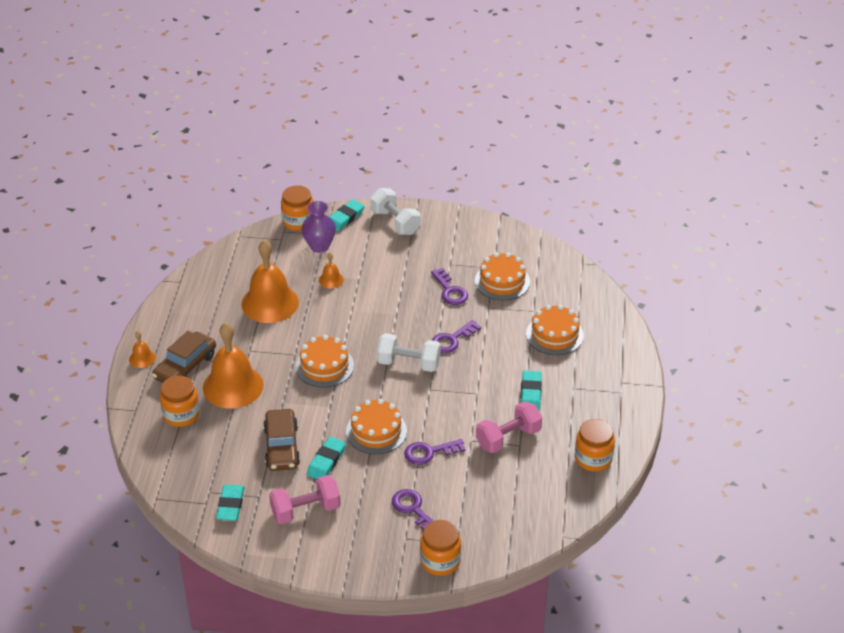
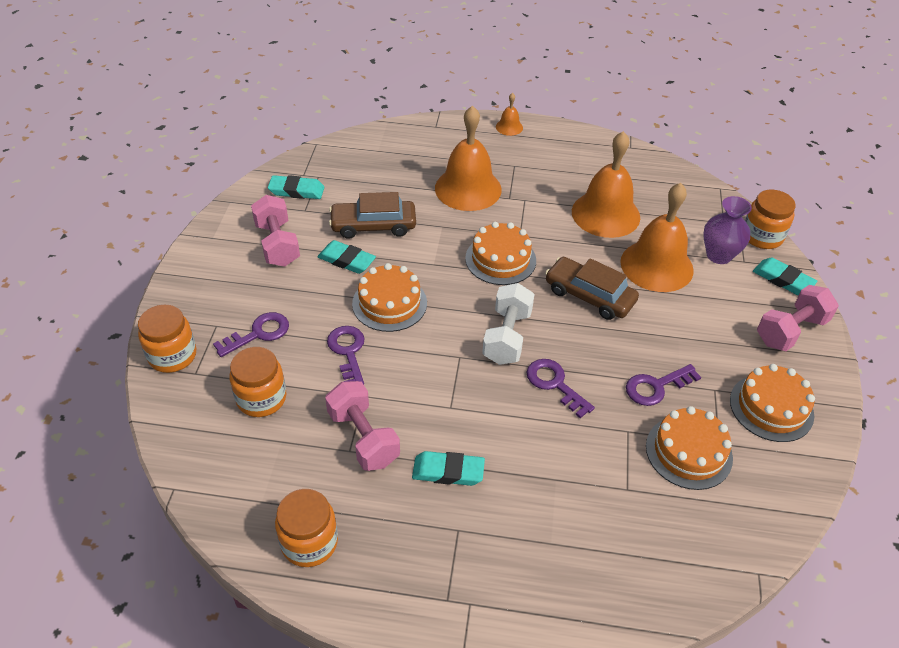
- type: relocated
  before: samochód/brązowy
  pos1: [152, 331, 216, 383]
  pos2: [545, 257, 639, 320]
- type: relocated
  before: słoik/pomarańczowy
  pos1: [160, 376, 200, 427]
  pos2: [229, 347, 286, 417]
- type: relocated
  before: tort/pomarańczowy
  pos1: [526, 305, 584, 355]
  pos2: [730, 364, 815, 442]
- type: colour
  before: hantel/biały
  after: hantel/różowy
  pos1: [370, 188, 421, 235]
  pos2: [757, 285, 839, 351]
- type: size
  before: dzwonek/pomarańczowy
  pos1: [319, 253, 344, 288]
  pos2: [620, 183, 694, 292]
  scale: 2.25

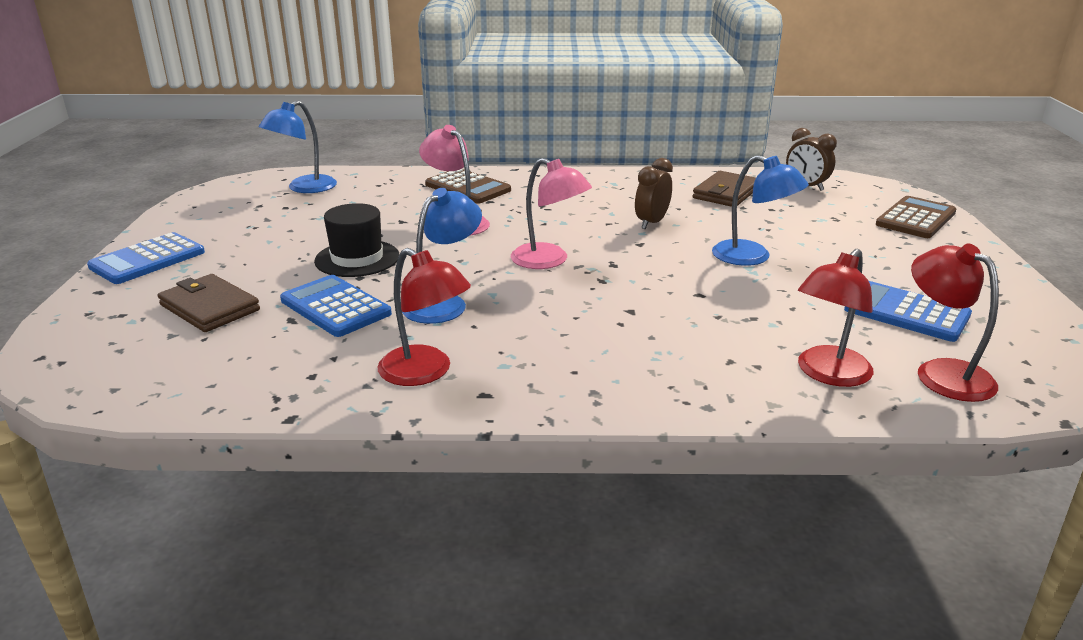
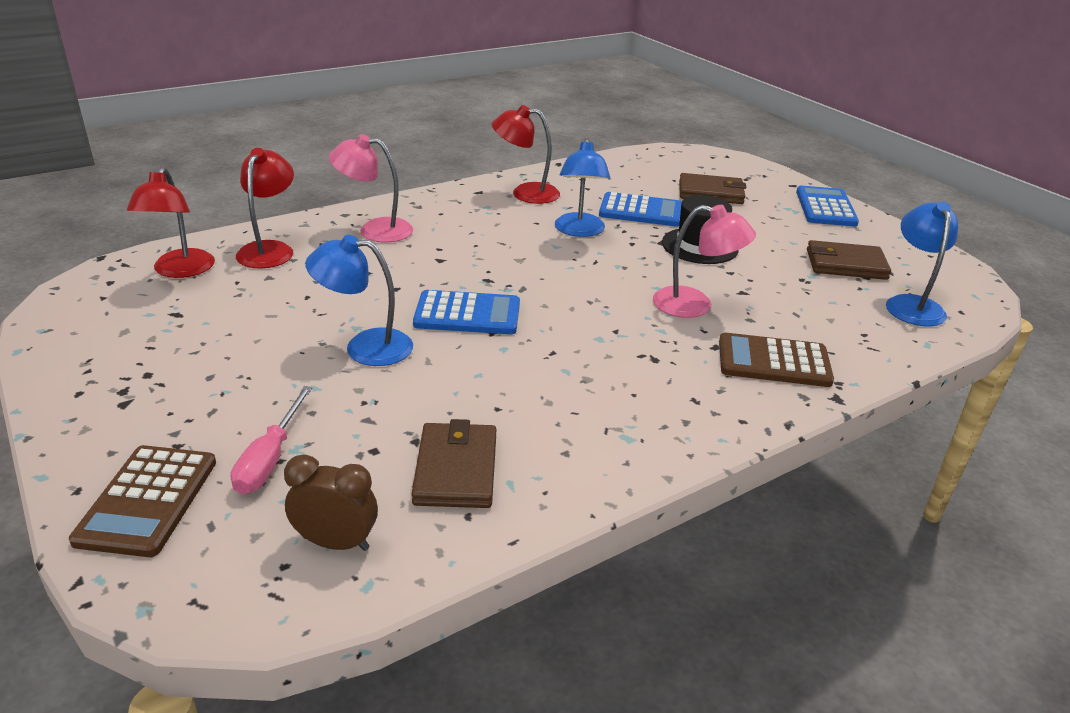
- type: missing
  before: budzik/brązowy
  pos1: [635, 158, 673, 229]
- type: appeared
  after: śrubokręt/różowy
  pos2: [231, 386, 313, 494]
- type: appeared
  after: portfel/brązowy
  pos2: [807, 240, 891, 280]
- type: relocated
  before: lampka/różowy
  pos1: [511, 158, 592, 269]
  pos2: [329, 134, 413, 243]
- type: relocated
  before: kalkulator/niebieski
  pos1: [844, 281, 972, 342]
  pos2: [413, 290, 520, 334]
- type: spun
  before: lampka/czerwony
  pos1: [911, 244, 999, 402]
  pos2: [127, 167, 215, 278]
  turn: 60

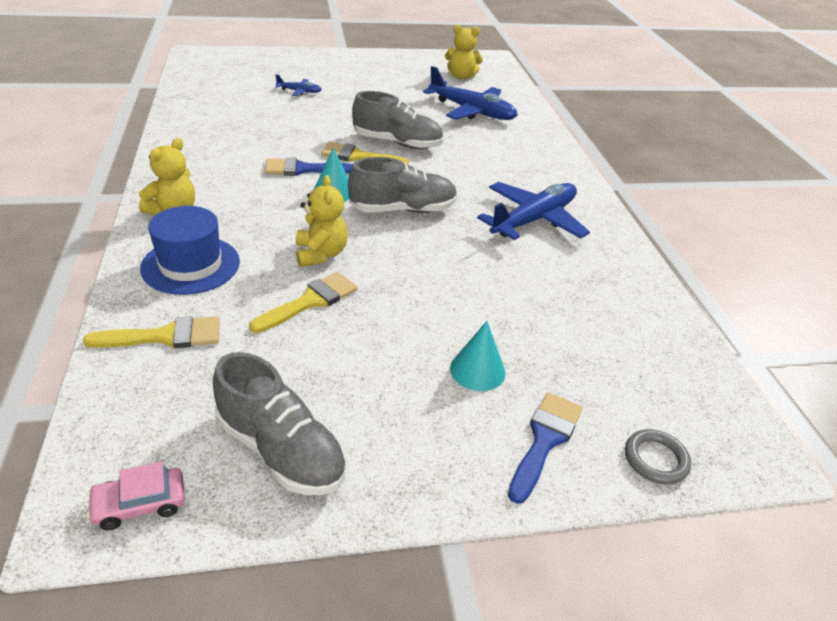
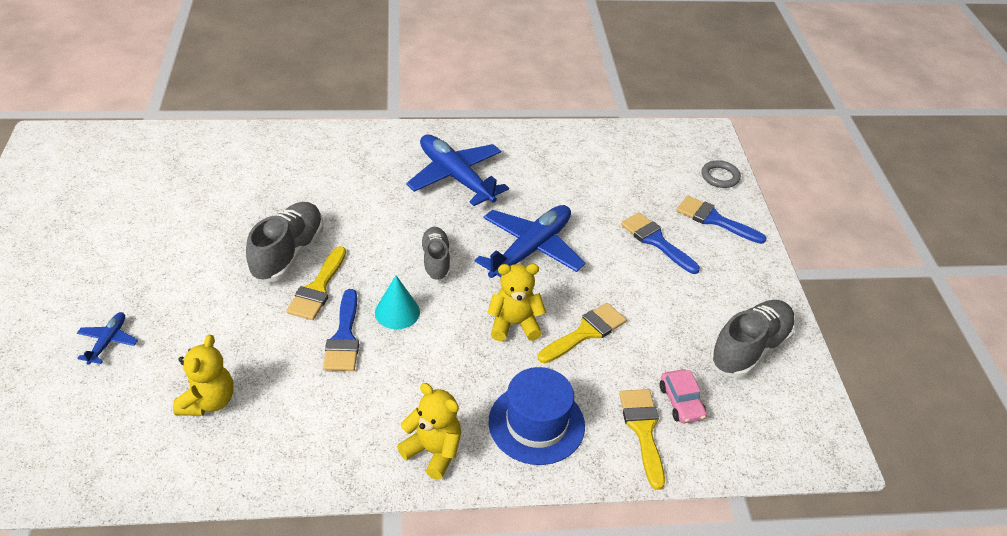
- type: relocated
  before: samochód/różowy
  pos1: [87, 462, 185, 530]
  pos2: [660, 370, 707, 423]
- type: relocated
  before: samolot/niebieski
  pos1: [423, 66, 518, 120]
  pos2: [475, 205, 585, 278]
- type: relocated
  before: miś/żółty
  pos1: [445, 25, 483, 79]
  pos2: [173, 334, 234, 416]
- type: exchanged
  before: stożek/turkusowy
  after: pędzel/niebieski
  pos1: [450, 321, 505, 391]
  pos2: [621, 212, 700, 274]
- type: spun
  before: pędzel/żółty
  pos1: [249, 272, 358, 333]
  pos2: [538, 303, 626, 363]
  turn: 90
- type: size
  before: but/szary
  pos1: [348, 157, 457, 213]
  pos2: [420, 227, 450, 282]
  scale: 0.65

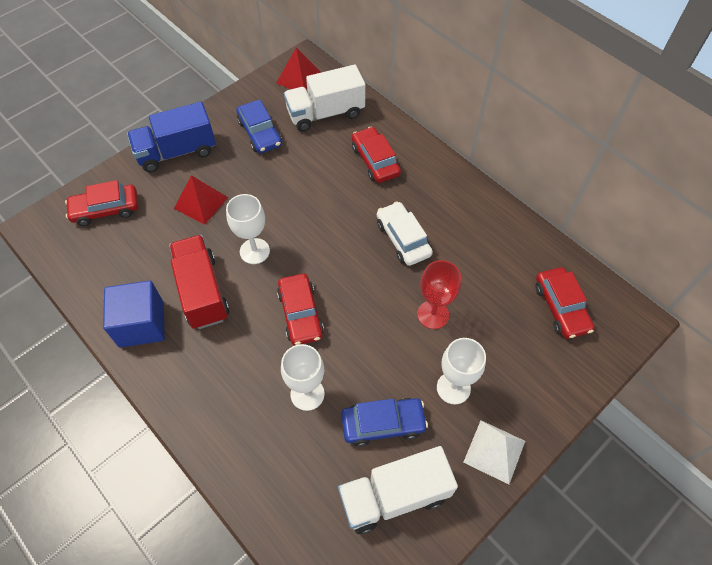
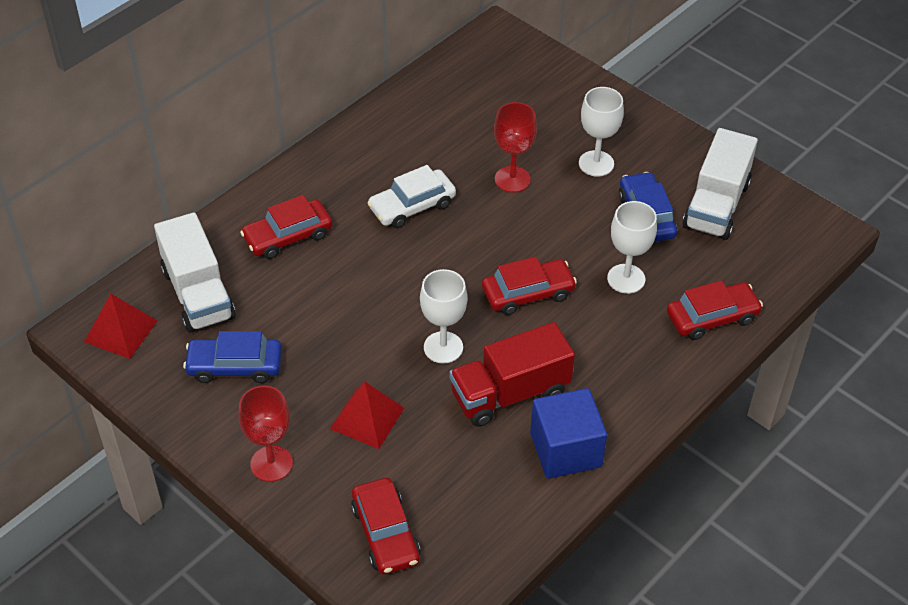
- type: missing
  before: piramida/biały
  pos1: [463, 420, 525, 485]
- type: relocated
  before: samochód/czerwony
  pos1: [535, 267, 595, 339]
  pos2: [667, 280, 763, 340]
- type: exchanged
  before: ciężarówka/niebieski
  after: kielich/czerwony
  pos1: [127, 102, 216, 172]
  pos2: [238, 386, 293, 482]
- type: spun
  before: samochód/niebieski
  pos1: [236, 100, 282, 153]
  pos2: [183, 331, 282, 383]
  turn: -150
- type: spun
  before: ciężarówka/biały
  pos1: [338, 446, 458, 534]
  pos2: [682, 128, 758, 240]
  turn: 45

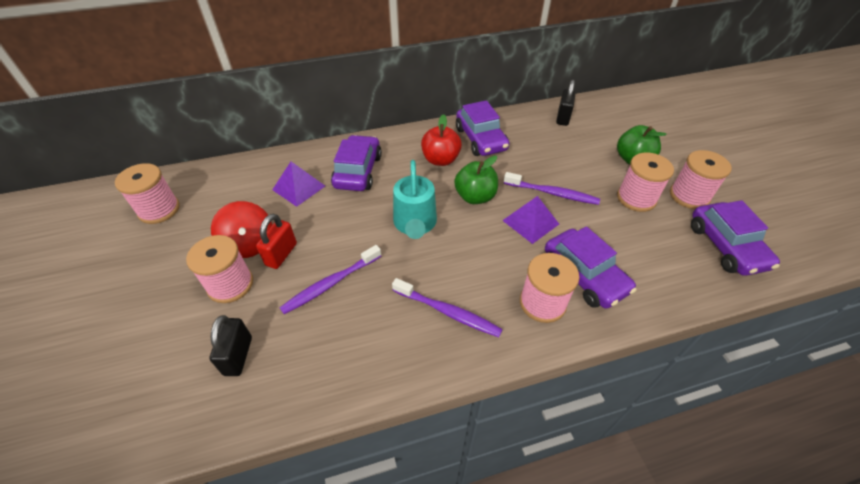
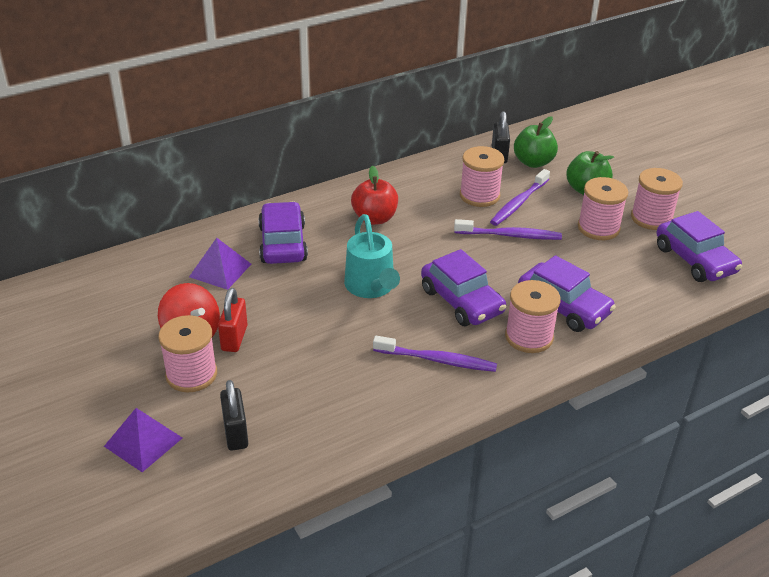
- type: relocated
  before: szpulka/różowy
  pos1: [115, 163, 180, 224]
  pos2: [460, 146, 504, 207]
- type: relocated
  before: szczoteczka do zębów/fioletowy
  pos1: [279, 245, 381, 314]
  pos2: [490, 169, 550, 226]
- type: relocated
  before: jabłko/zielony
  pos1: [454, 156, 498, 204]
  pos2: [514, 116, 558, 168]
- type: relocated
  before: samochód/fioletowy
  pos1: [456, 100, 509, 156]
  pos2: [421, 249, 506, 326]
- type: relocated
  before: piramida/fioletowy
  pos1: [502, 196, 559, 244]
  pos2: [104, 408, 182, 472]

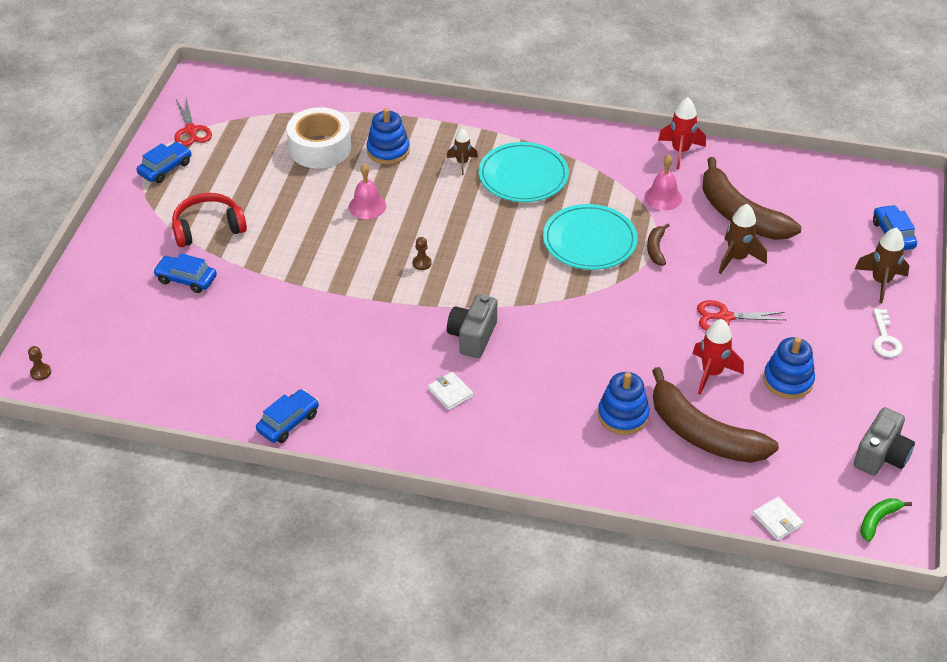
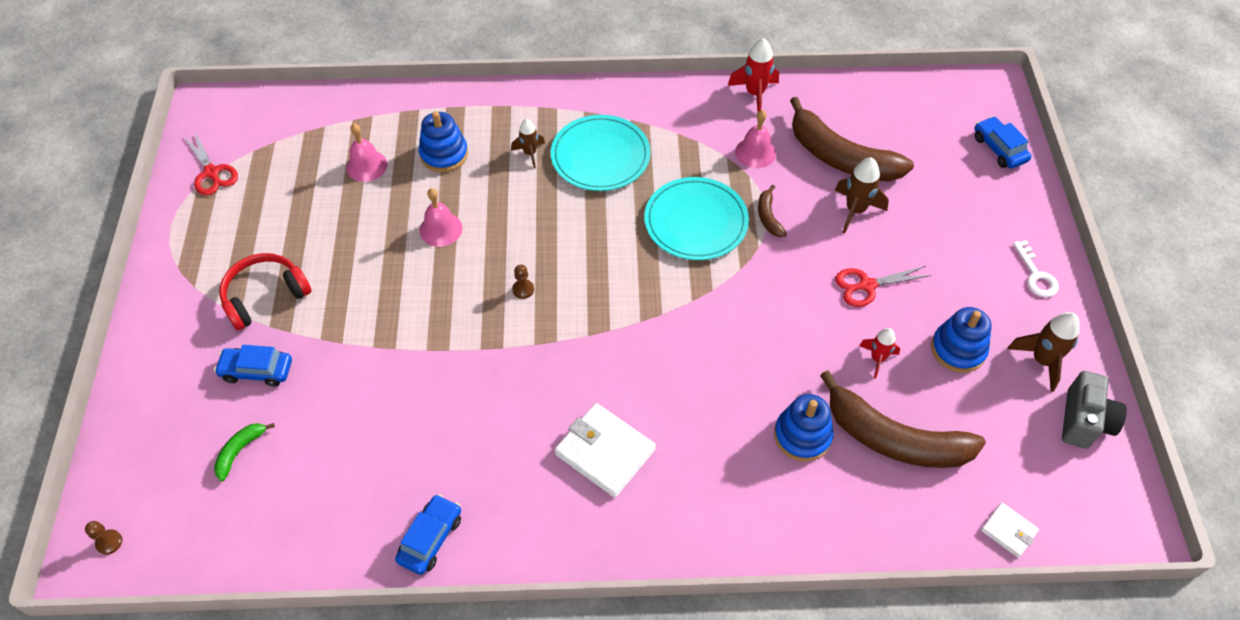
- type: missing
  before: samochód/niebieski
  pos1: [137, 142, 191, 183]
- type: missing
  before: aparat fotograficzny/szary
  pos1: [447, 294, 497, 358]
- type: relocated
  before: rakieta/brązowy
  pos1: [855, 227, 910, 303]
  pos2: [1007, 312, 1080, 392]
- type: relocated
  before: banan/zielony
  pos1: [860, 498, 912, 542]
  pos2: [214, 423, 275, 481]
- type: exchanged
  before: taśma klejąca/biały
  after: dzwonek/różowy
  pos1: [287, 107, 351, 168]
  pos2: [346, 123, 388, 182]
- type: size
  before: portfel/biały
  pos1: [428, 372, 473, 410]
  pos2: [555, 403, 656, 498]
  scale: 1.87
- type: size
  before: rakieta/czerwony
  pos1: [692, 319, 744, 395]
  pos2: [859, 328, 900, 379]
  scale: 0.65

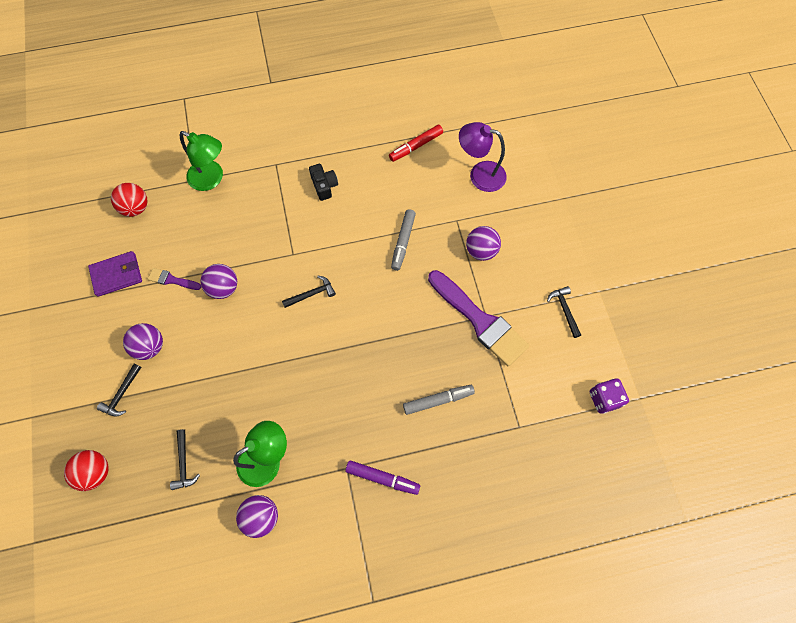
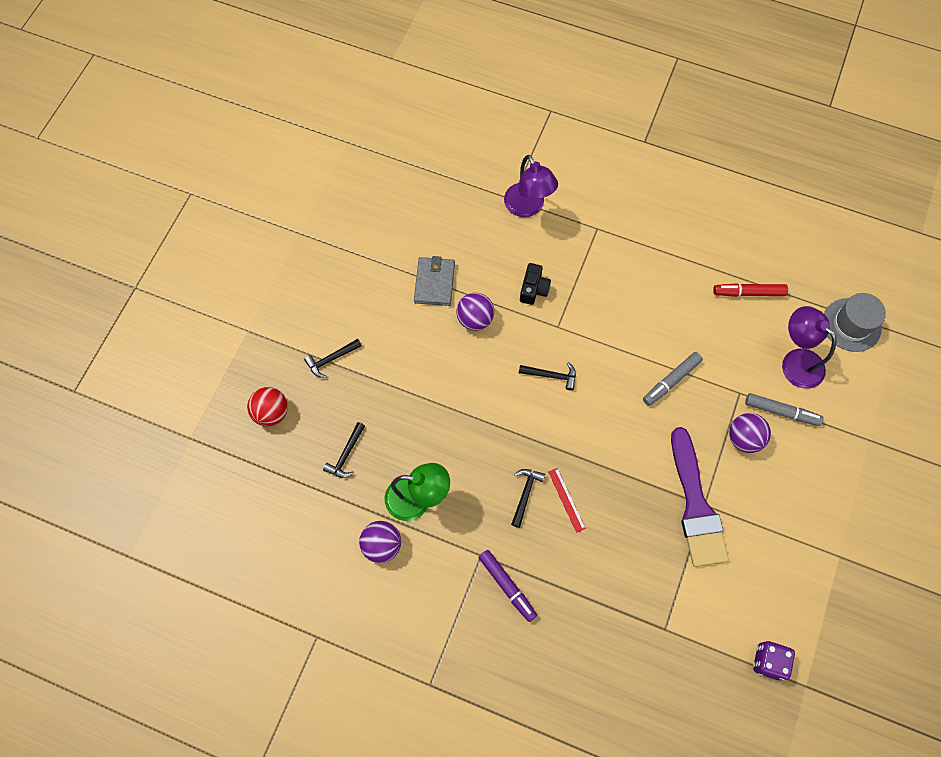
- type: missing
  before: portfel/fioletowy
  pos1: [88, 251, 142, 297]
- type: missing
  before: piłka/czerwony
  pos1: [111, 183, 147, 217]
- type: missing
  before: piłka/fioletowy
  pos1: [123, 323, 163, 360]
- type: appeared
  after: linijka/czerwony
  pos2: [548, 468, 586, 533]
- type: appeared
  after: kapelusz/szary
  pos2: [824, 293, 886, 352]
- type: relocated
  before: aparat fotograficzny/czarny
  pos1: [309, 164, 338, 201]
  pos2: [520, 263, 551, 305]
- type: relocated
  before: flamaster/szary
  pos1: [403, 385, 475, 415]
  pos2: [745, 393, 824, 426]
- type: relocated
  before: młotek/czarny
  pos1: [547, 286, 581, 338]
  pos2: [511, 469, 545, 528]
- type: exchanged
  before: pędzel/fioletowy
  after: portfel/szary
  pos1: [148, 268, 201, 290]
  pos2: [414, 256, 455, 306]
- type: colour
  before: lampka/zielony
  after: lampka/fioletowy
  pos1: [180, 131, 223, 191]
  pos2: [504, 155, 558, 217]

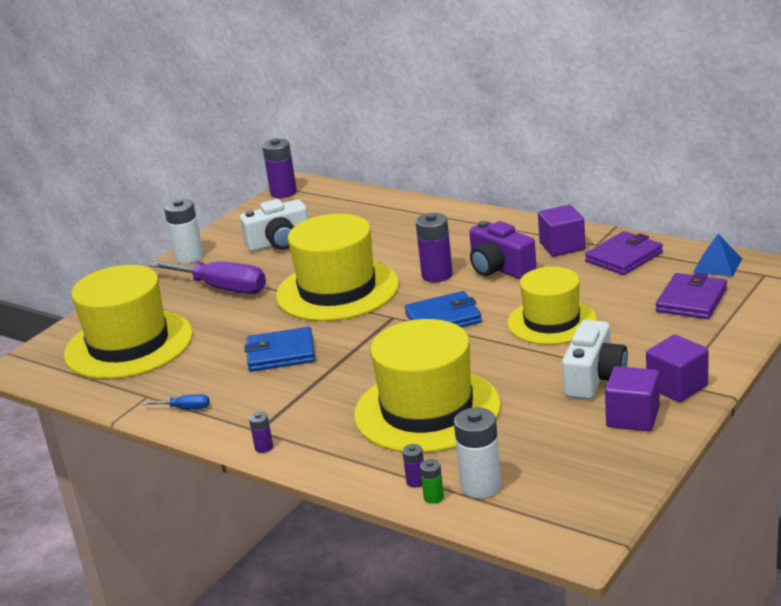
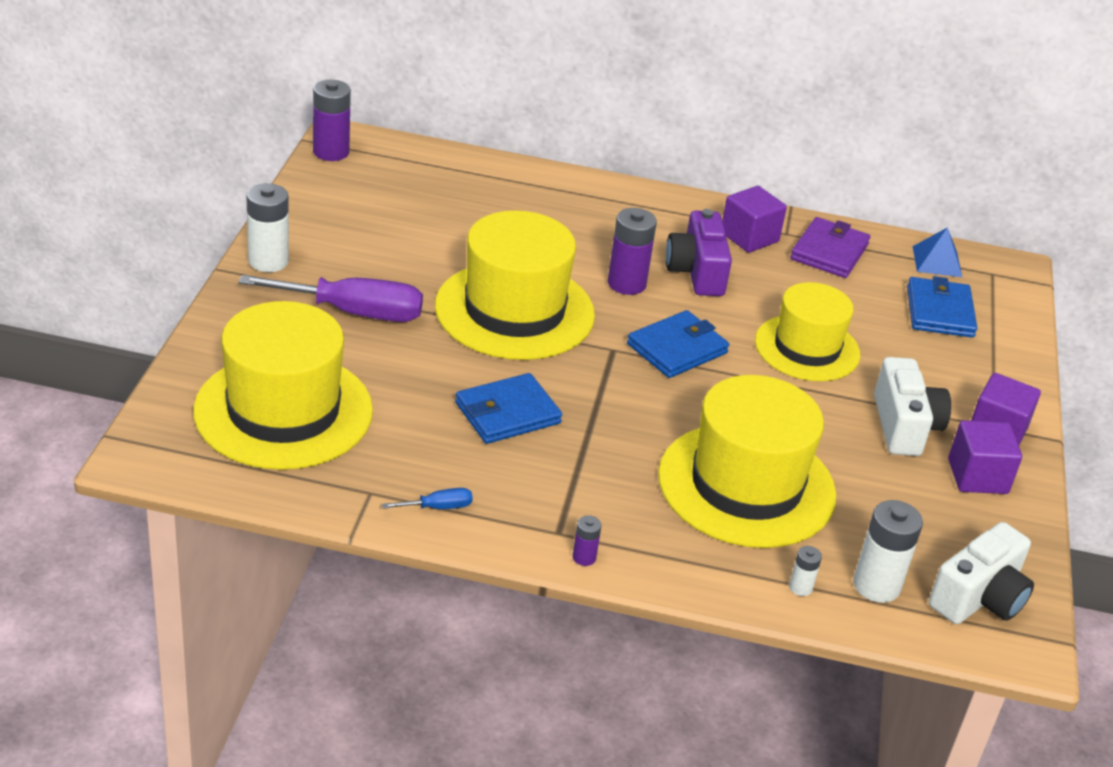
- type: missing
  before: bateria/zielony
  pos1: [420, 459, 444, 504]
- type: relocated
  before: aparat fotograficzny/biały
  pos1: [240, 199, 308, 252]
  pos2: [929, 522, 1034, 624]
- type: colour
  before: bateria/fioletowy
  after: bateria/biały
  pos1: [402, 444, 424, 488]
  pos2: [789, 546, 822, 596]
- type: colour
  before: portfel/fioletowy
  after: portfel/niebieski
  pos1: [656, 273, 727, 319]
  pos2: [907, 276, 977, 338]
- type: spun
  before: aparat fotograficzny/fioletowy
  pos1: [469, 221, 537, 279]
  pos2: [666, 209, 732, 296]
  turn: 60

